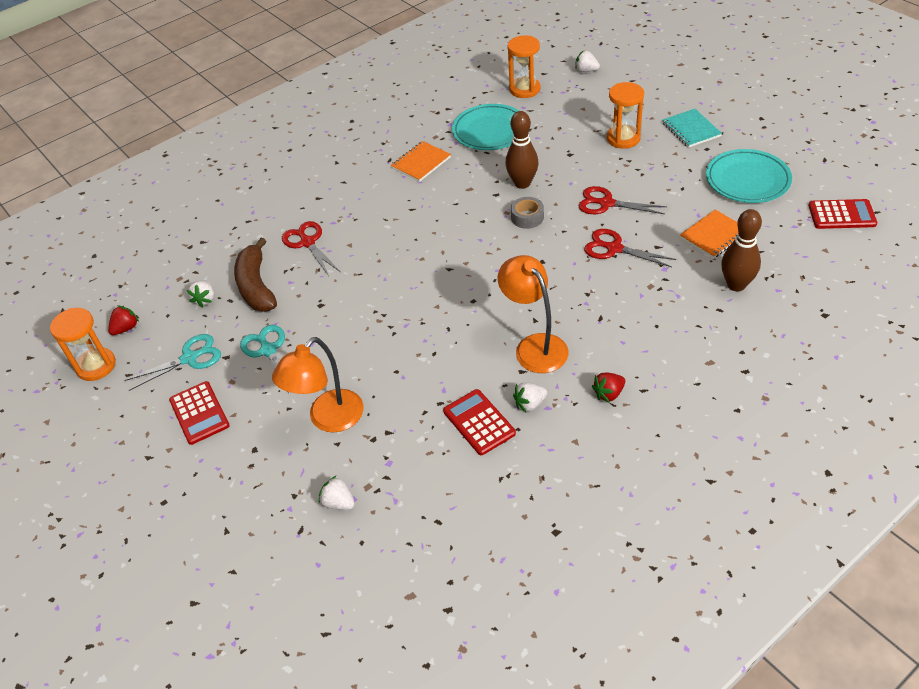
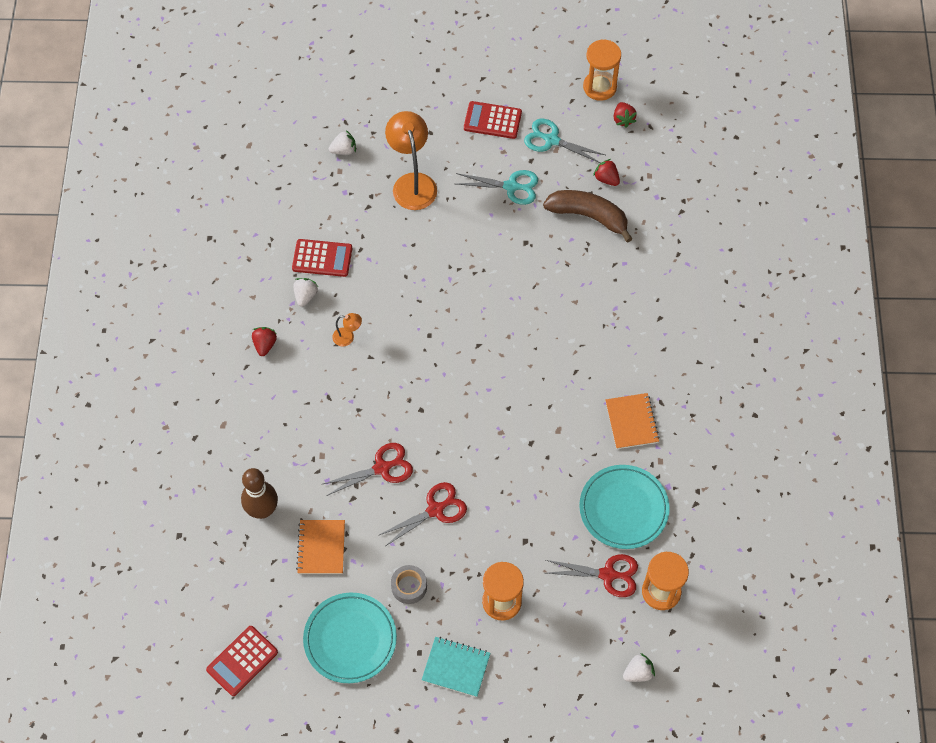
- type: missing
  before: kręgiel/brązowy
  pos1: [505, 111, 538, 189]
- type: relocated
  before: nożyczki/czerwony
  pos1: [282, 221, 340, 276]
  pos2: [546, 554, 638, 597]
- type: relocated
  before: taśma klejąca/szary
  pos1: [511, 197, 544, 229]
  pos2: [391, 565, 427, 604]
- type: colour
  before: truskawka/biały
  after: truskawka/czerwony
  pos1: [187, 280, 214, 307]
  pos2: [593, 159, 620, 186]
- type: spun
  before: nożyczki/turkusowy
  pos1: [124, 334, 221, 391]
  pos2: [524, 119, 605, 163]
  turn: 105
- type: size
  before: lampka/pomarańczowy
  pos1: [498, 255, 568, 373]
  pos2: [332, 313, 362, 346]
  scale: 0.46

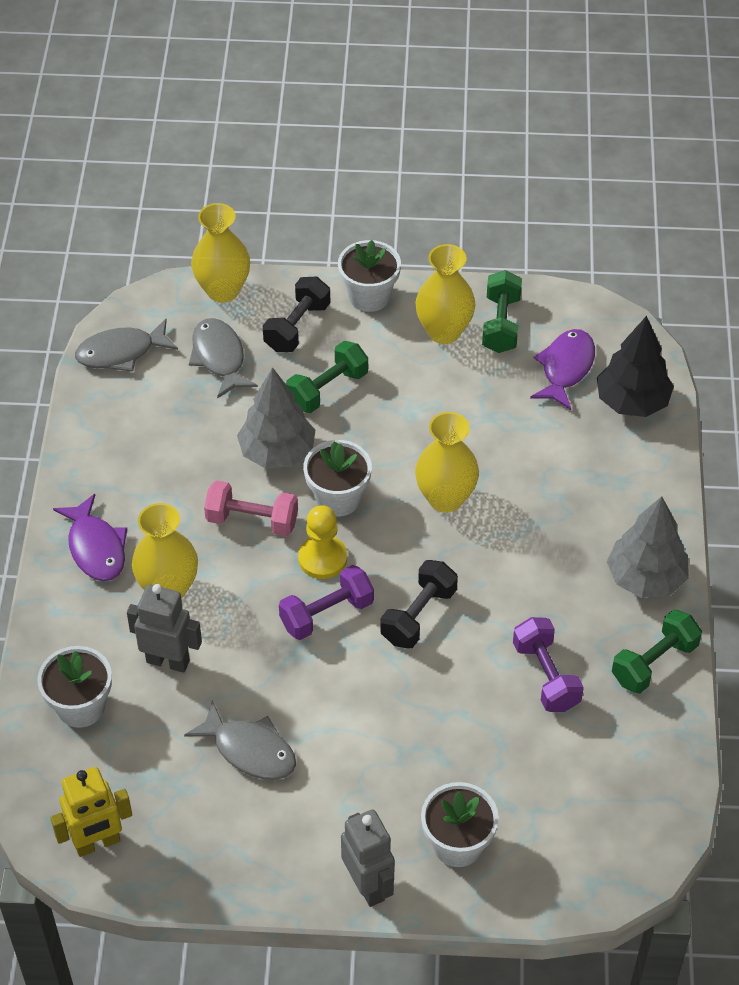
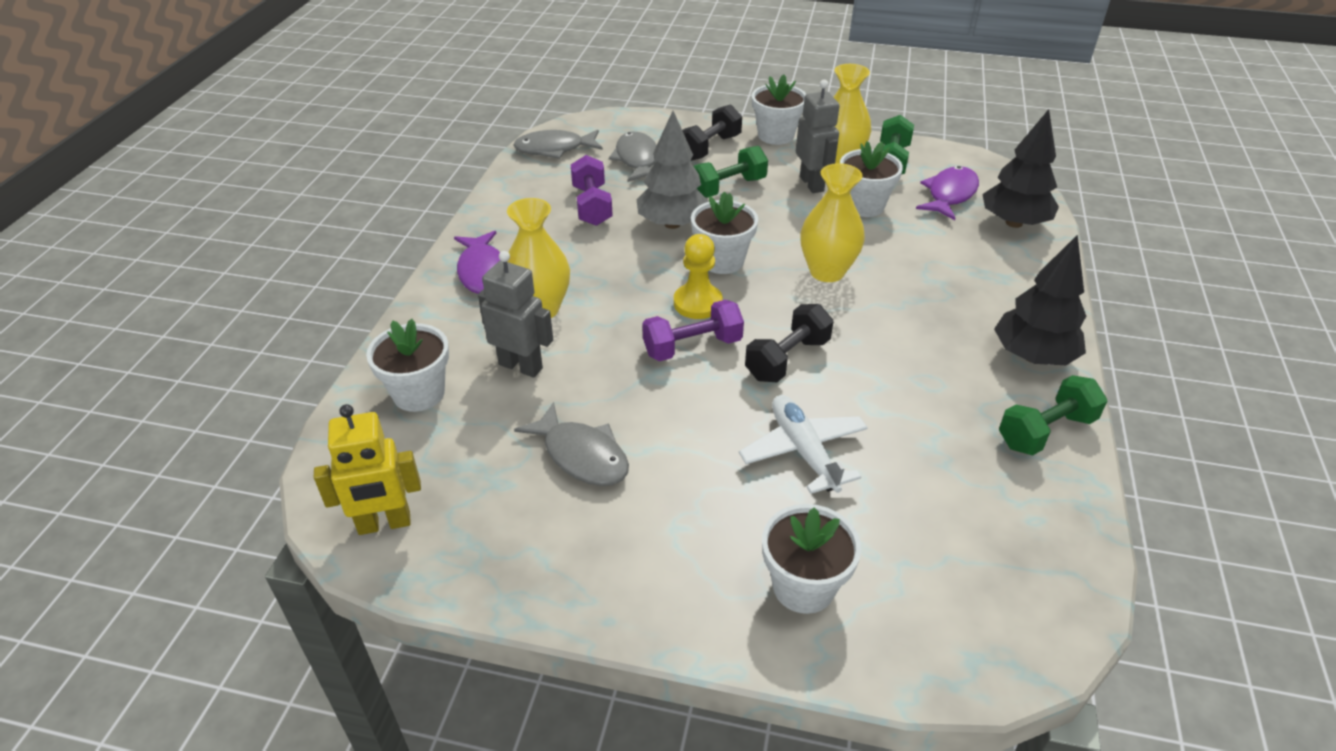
- type: missing
  before: wazon/żółty
  pos1: [191, 203, 250, 303]
- type: missing
  before: hantel/różowy
  pos1: [204, 481, 298, 536]
- type: appeared
  after: samolot/biały
  pos2: [739, 395, 868, 494]
- type: appeared
  after: doniczka/biały
  pos2: [840, 141, 903, 217]
- type: relocated
  before: robot/szary
  pos1: [341, 809, 395, 907]
  pos2: [796, 80, 839, 193]
- type: relocated
  before: hantel/fioletowy
  pos1: [513, 617, 584, 712]
  pos2: [571, 155, 613, 226]
- type: colour
  before: drzewko/szary
  after: drzewko/czarny
  pos1: [607, 496, 689, 598]
  pos2: [994, 234, 1086, 365]

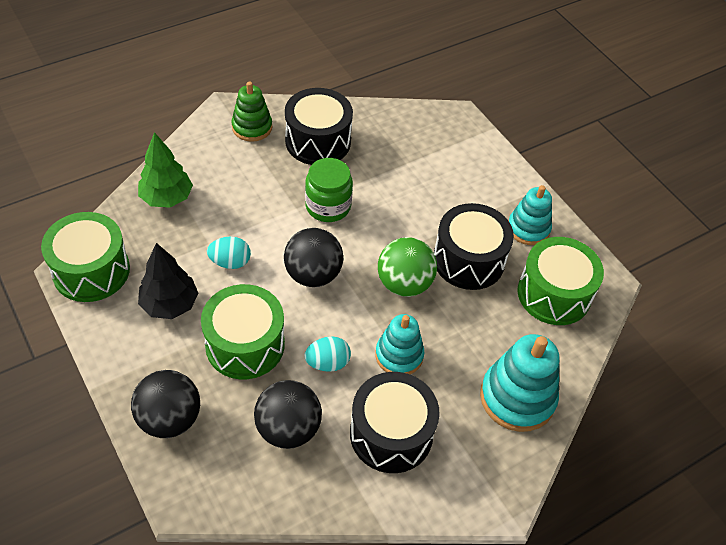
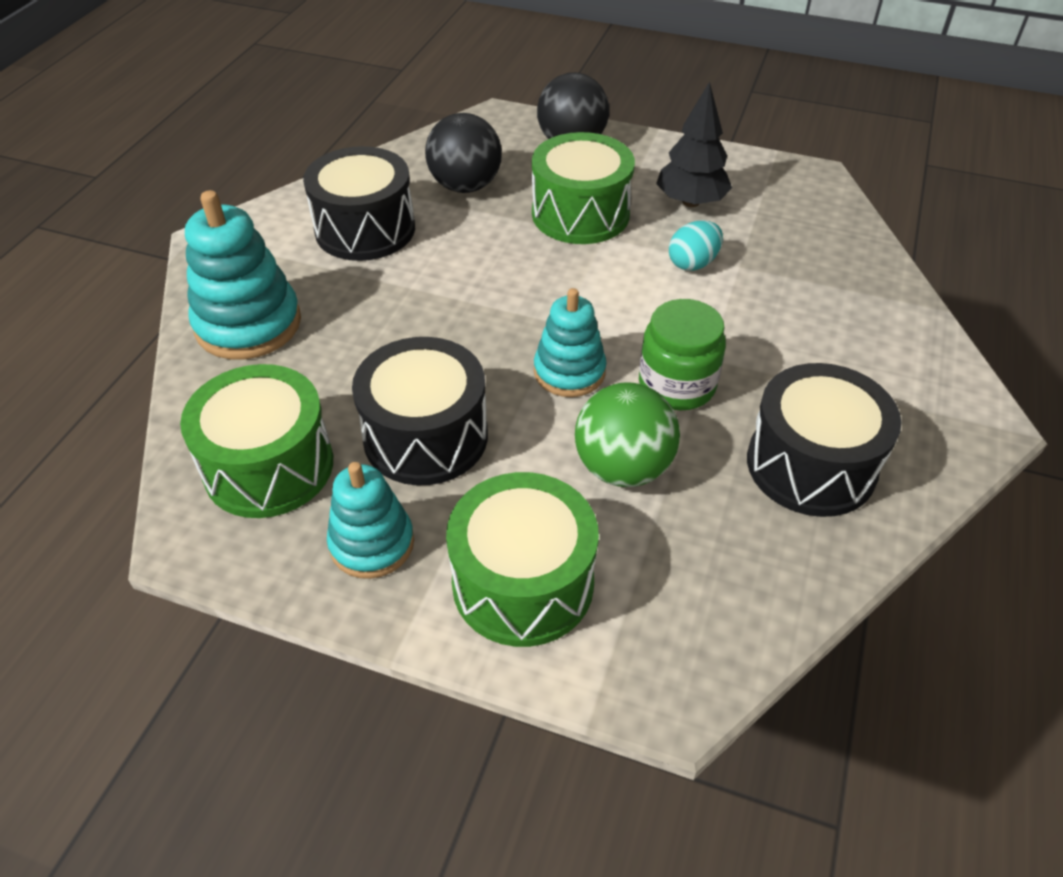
- type: missing
  before: drzewko/zielony
  pos1: [138, 132, 193, 208]
- type: missing
  before: zabawka nakładanka/zielony
  pos1: [231, 81, 272, 142]
- type: missing
  before: piłka/czarny
  pos1: [284, 228, 343, 287]
- type: missing
  before: jajko/turkusowy
  pos1: [304, 337, 351, 372]
- type: relocated
  before: bęben/zielony
  pos1: [41, 212, 130, 302]
  pos2: [446, 472, 599, 647]
- type: relocated
  before: zabawka nakładanka/turkusowy
  pos1: [375, 314, 424, 374]
  pos2: [534, 288, 607, 397]
- type: relocated
  before: piłka/zielony
  pos1: [378, 237, 437, 297]
  pos2: [575, 382, 680, 487]

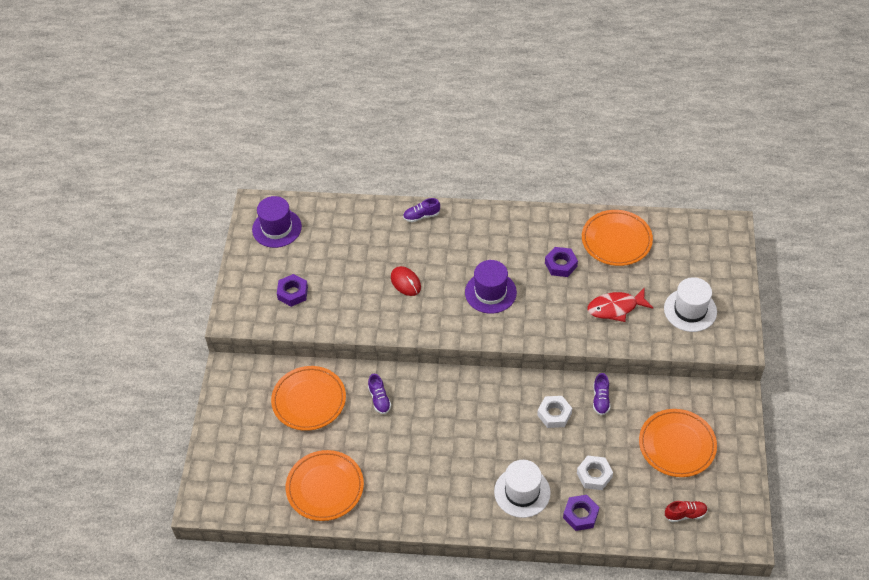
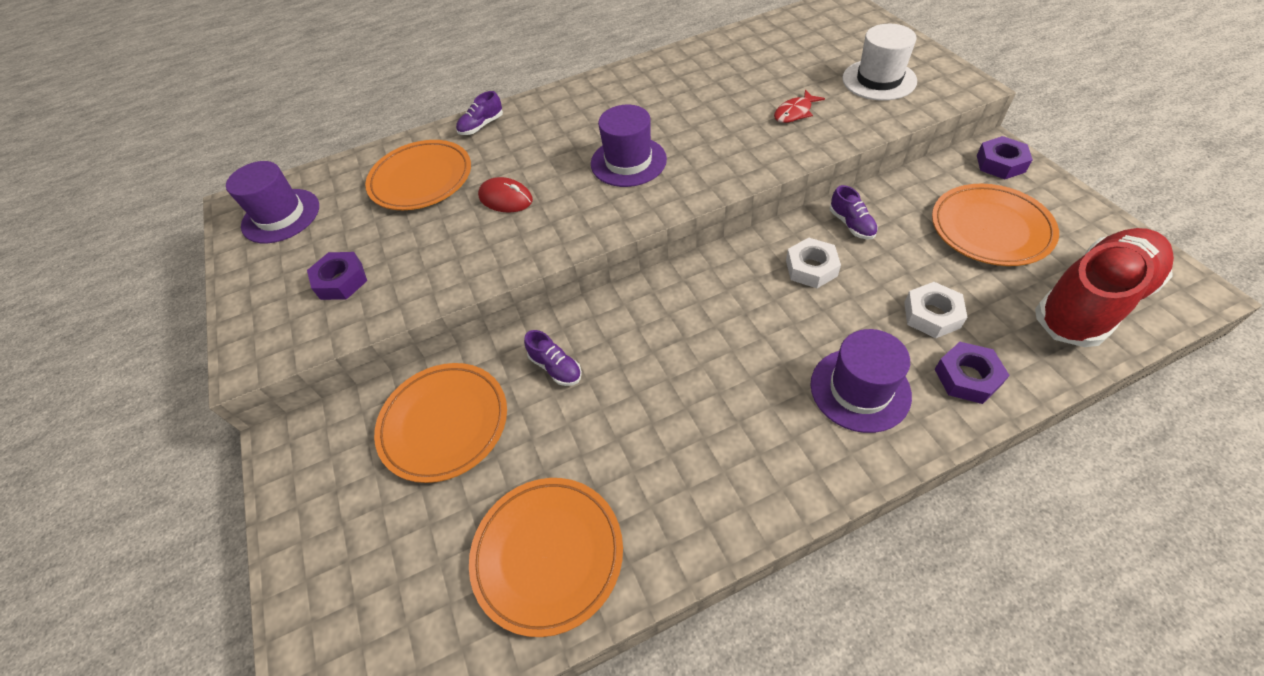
- type: relocated
  before: nakrętka/fioletowy
  pos1: [545, 247, 578, 277]
  pos2: [977, 136, 1033, 179]
- type: relocated
  before: talerz/pomarańczowy
  pos1: [582, 210, 653, 266]
  pos2: [365, 140, 471, 210]
- type: colour
  before: kapelusz/biały
  after: kapelusz/fioletowy
  pos1: [494, 460, 551, 518]
  pos2: [811, 329, 912, 433]
- type: size
  before: ryba/czerwony
  pos1: [587, 287, 653, 322]
  pos2: [774, 90, 825, 123]
  scale: 0.66
- type: size
  before: but/czerwony
  pos1: [665, 501, 708, 522]
  pos2: [1035, 228, 1174, 347]
  scale: 2.44

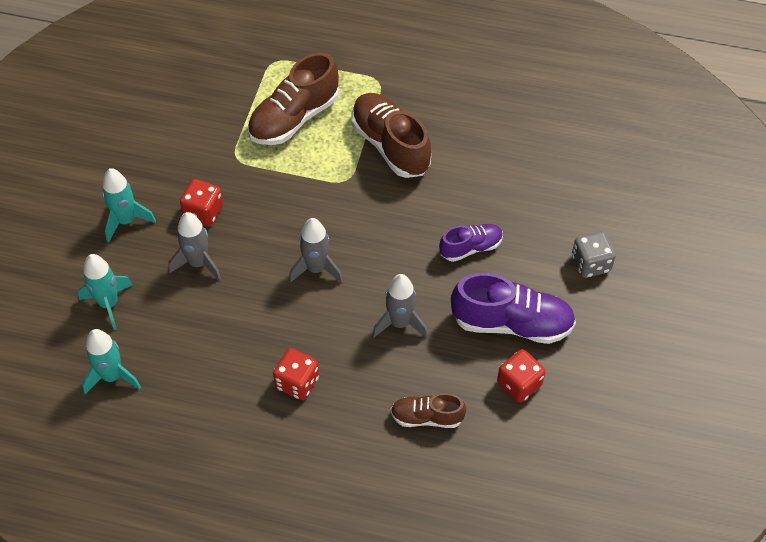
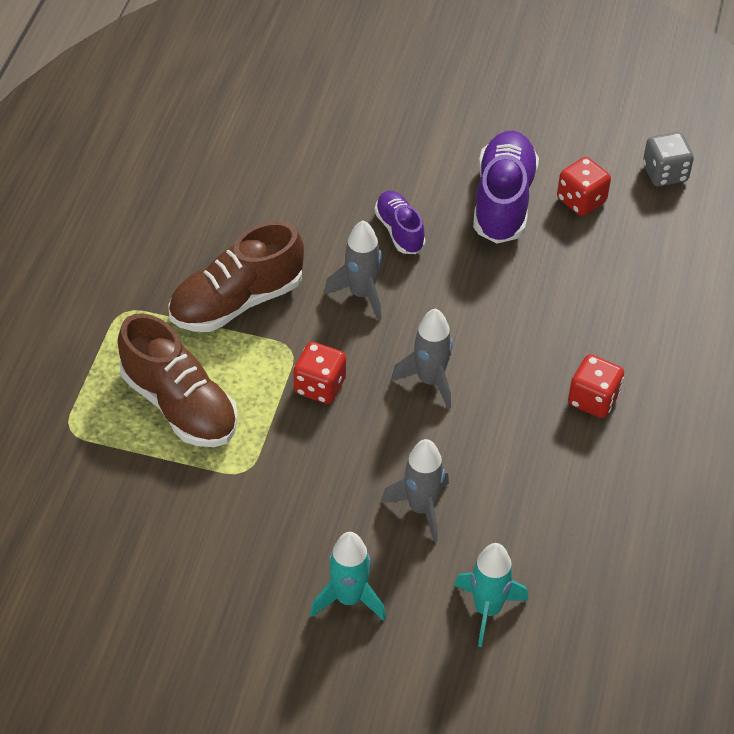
- type: missing
  before: rakieta/turkusowy
  pos1: [82, 329, 141, 394]
- type: missing
  before: but/brązowy
  pos1: [391, 393, 466, 428]
- type: relocated
  before: kostka do gry/czerwony
  pos1: [180, 179, 223, 226]
  pos2: [293, 342, 346, 404]
- type: relocated
  before: rakieta/szary
  pos1: [372, 274, 428, 338]
  pos2: [324, 220, 382, 321]
- type: relocated
  before: kostka do gry/szary
  pos1: [572, 231, 616, 278]
  pos2: [643, 132, 694, 186]

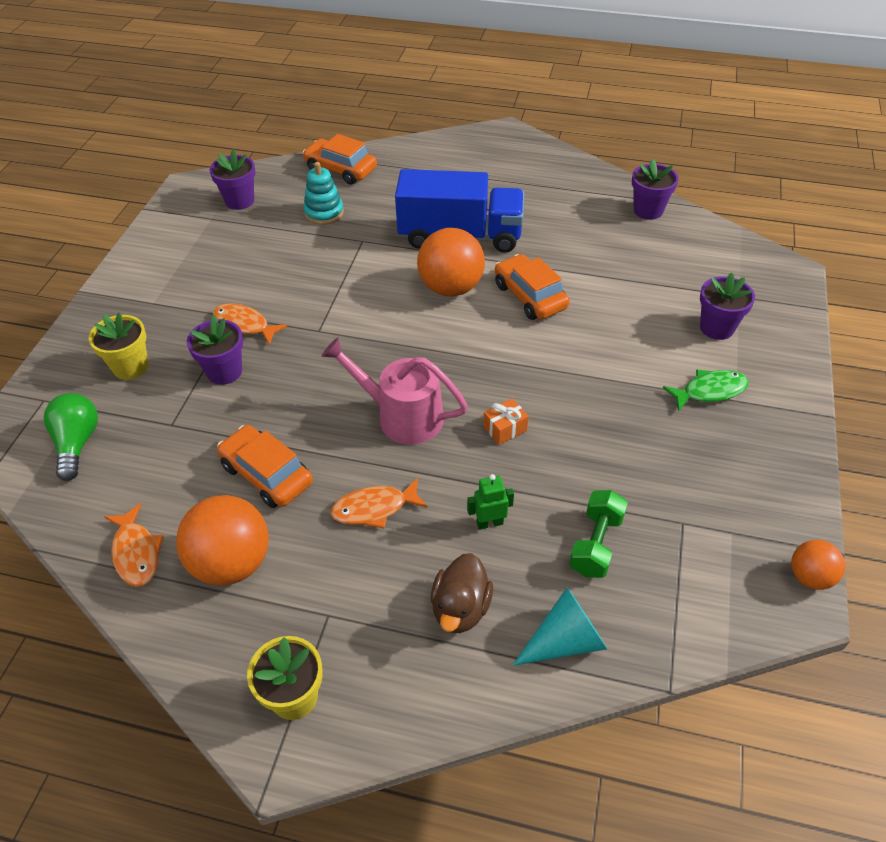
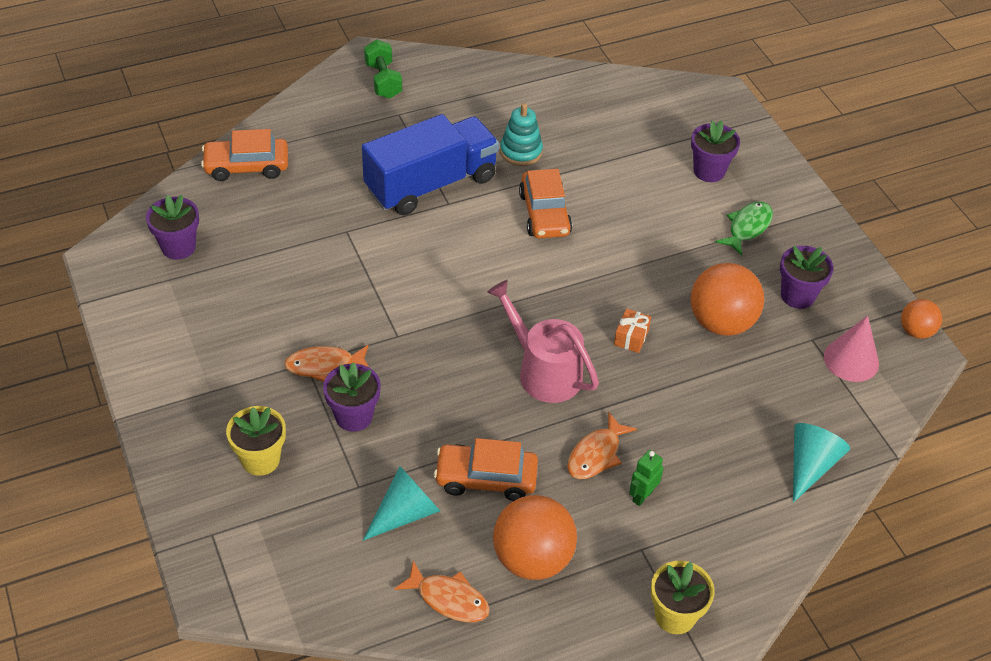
- type: missing
  before: żarówka/zielony
  pos1: [44, 393, 98, 481]
- type: missing
  before: kaczka/brązowy
  pos1: [431, 553, 493, 633]
- type: appeared
  after: stożek/turkusowy
  pos2: [363, 466, 440, 541]
- type: appeared
  after: stożek/różowy
  pos2: [824, 316, 879, 382]
- type: relocated
  before: zabawka nakładanka/turkusowy
  pos1: [303, 162, 344, 225]
  pos2: [500, 103, 543, 166]
- type: relocated
  before: piłka/pomarańczowy
  pos1: [417, 228, 485, 296]
  pos2: [690, 263, 764, 336]
- type: relocated
  before: robot/zielony
  pos1: [467, 474, 514, 530]
  pos2: [629, 450, 664, 506]
- type: relocated
  before: hantel/zielony
  pos1: [569, 490, 628, 578]
  pos2: [364, 39, 402, 99]
- type: relocated
  before: doniczka/fioletowy
  pos1: [632, 159, 679, 220]
  pos2: [780, 246, 834, 309]
- type: spun
  before: konewka/różowy
  pos1: [322, 337, 468, 445]
  pos2: [487, 280, 599, 403]
  turn: 60
- type: spun
  before: samochód/pomarańczowy
  pos1: [495, 254, 570, 320]
  pos2: [519, 169, 572, 238]
  turn: -120

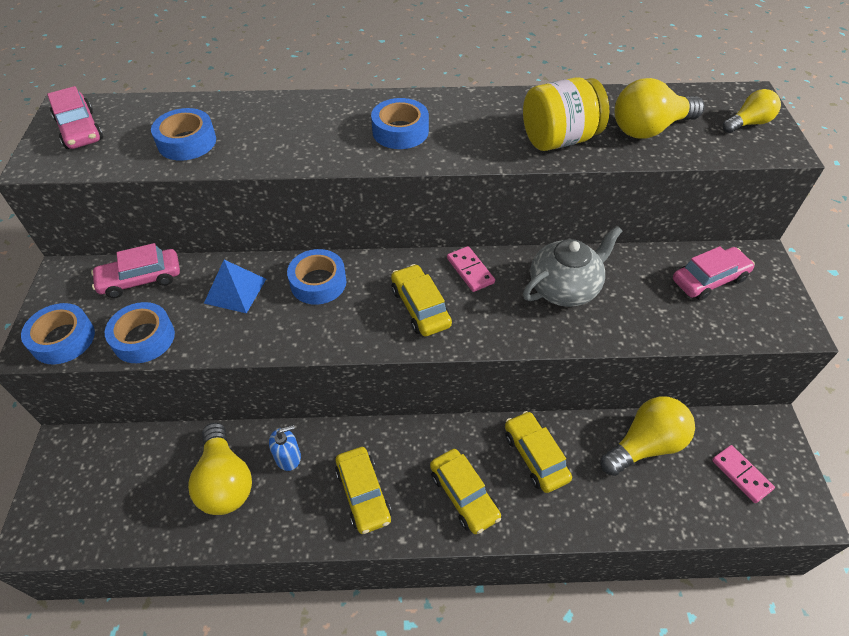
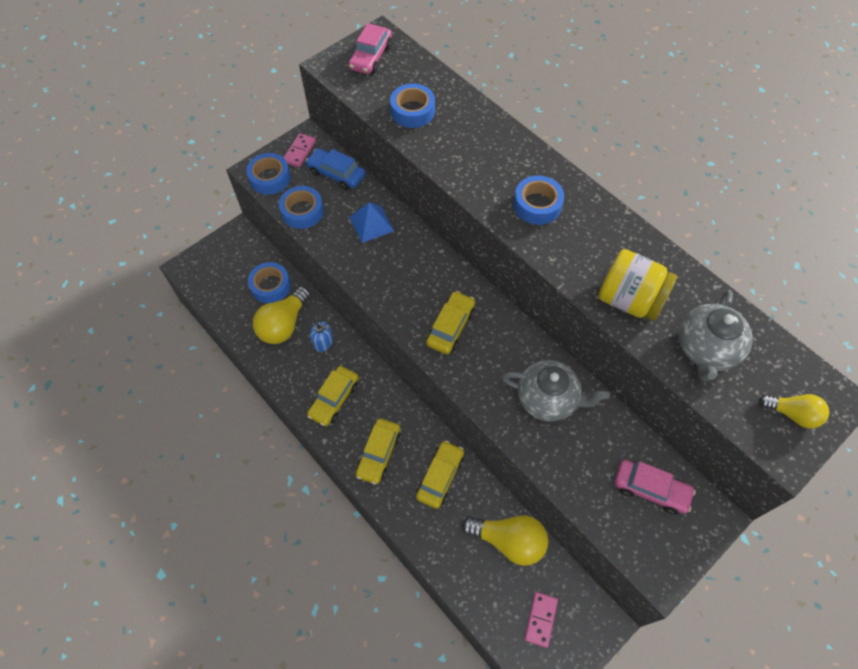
- type: relocated
  before: taśma klejąca/niebieski
  pos1: [287, 249, 346, 305]
  pos2: [248, 262, 291, 303]
- type: relocated
  before: kostka domina/różowy
  pos1: [447, 246, 495, 292]
  pos2: [283, 133, 316, 167]
- type: exchanged
  before: żarówka/żółty
  after: imbryk/szary
  pos1: [615, 78, 705, 139]
  pos2: [679, 290, 753, 381]
- type: colour
  before: samochód/różowy
  after: samochód/niebieski
  pos1: [91, 243, 180, 298]
  pos2: [305, 148, 365, 190]

